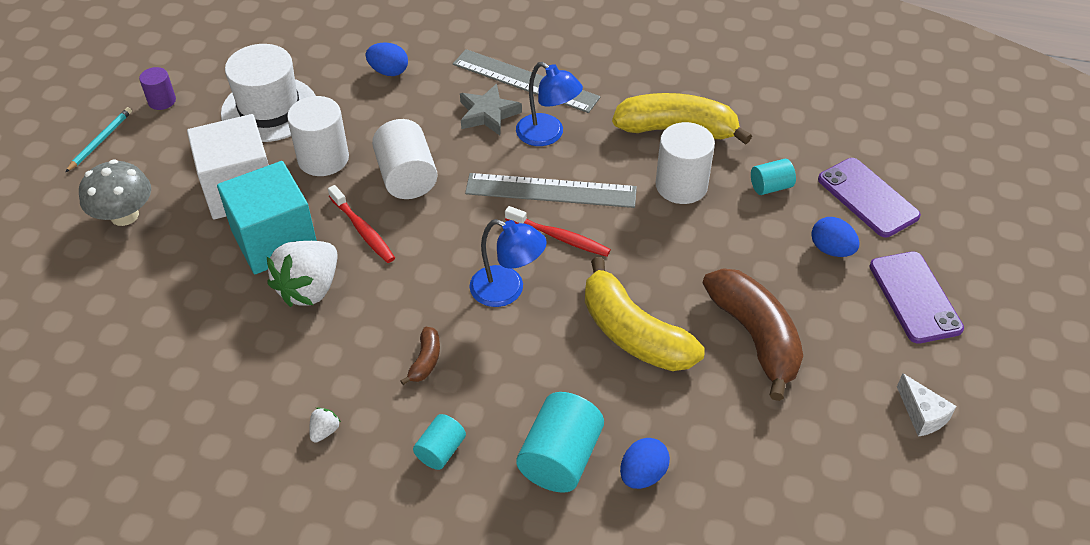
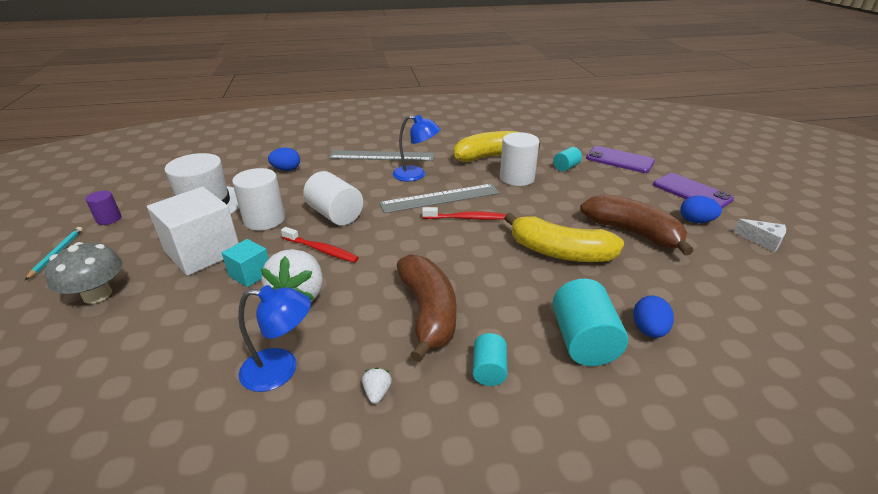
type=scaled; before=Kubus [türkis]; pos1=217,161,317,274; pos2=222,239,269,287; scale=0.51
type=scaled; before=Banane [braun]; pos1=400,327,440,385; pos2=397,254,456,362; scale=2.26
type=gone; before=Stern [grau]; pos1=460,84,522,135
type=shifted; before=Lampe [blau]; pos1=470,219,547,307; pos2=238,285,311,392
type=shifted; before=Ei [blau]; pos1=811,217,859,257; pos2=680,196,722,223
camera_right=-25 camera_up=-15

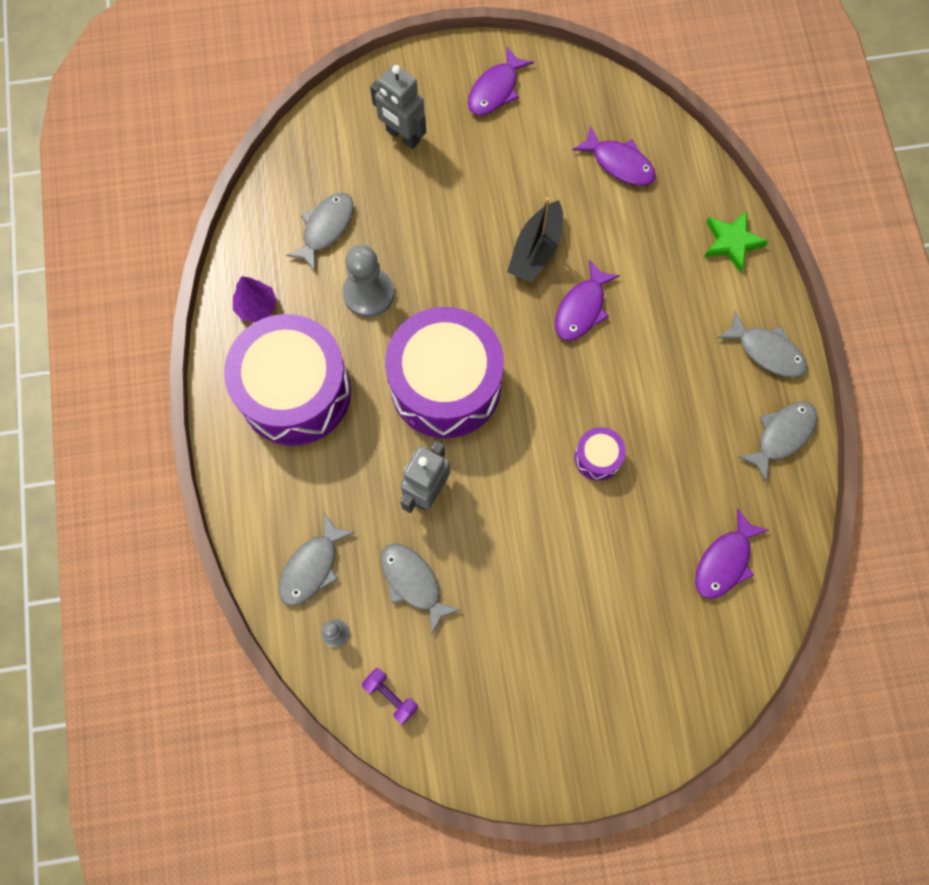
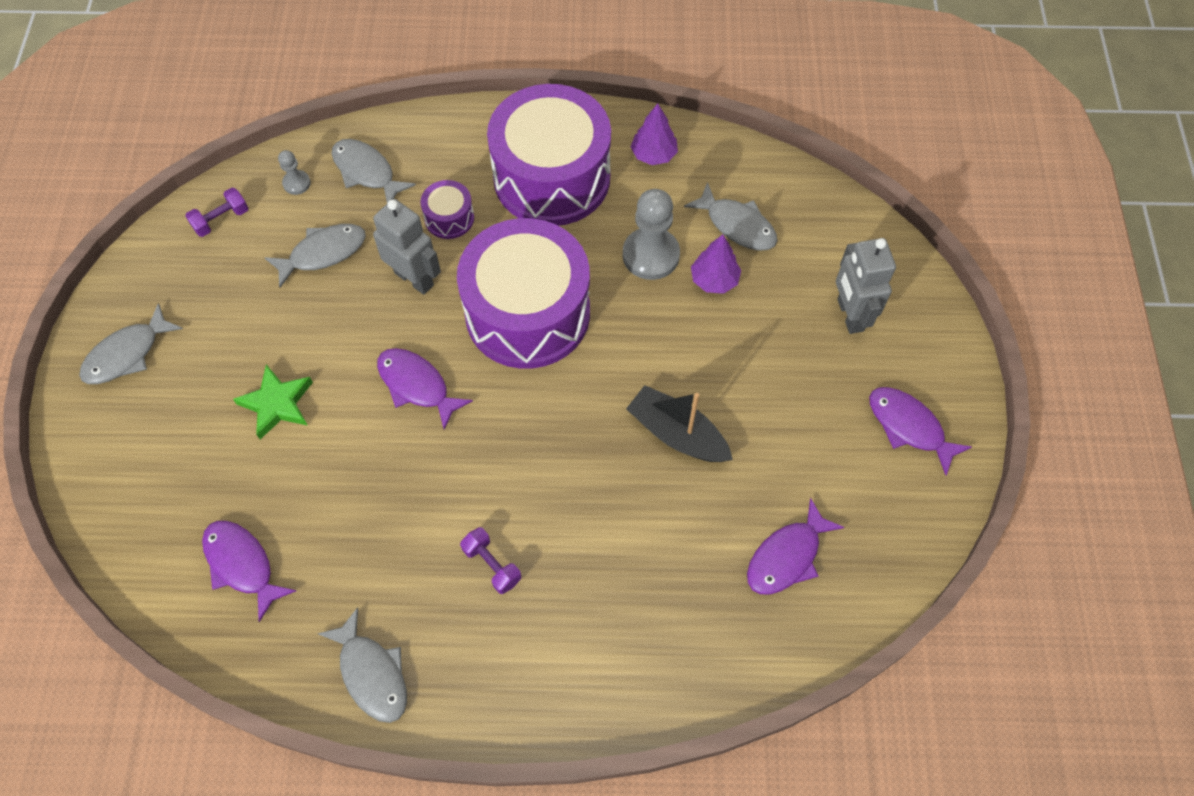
type=rotated; before=Roboter [grau]; pos1=370,64,426,149; pos2=836,238,896,334; turn=-60
type=shifted; before=Fisch [lila]; pos1=555,260,620,341; pos2=377,348,473,430
type=shifted; before=Trommel [lila]; pos1=574,427,626,481; pos2=420,180,474,239
type=shifted; before=Stern [grün]; pos1=704,211,768,273; pos2=233,365,313,439
type=shifted; before=Fisch [grau]; pos1=717,310,808,378; pos2=79,303,183,384
type=new; after=Hantel [lila]; pos2=460,527,521,594
type=new; after=Baum [lila]; pos2=691,234,741,294
camera_right=100 camera_up=-10

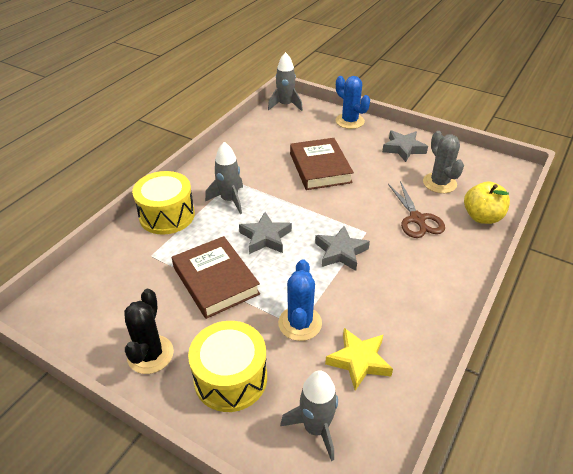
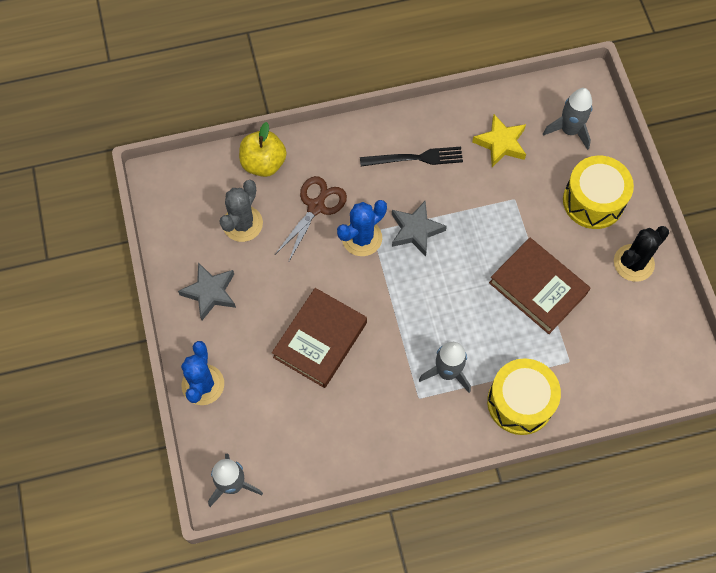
type=rotated; before=Buch [braun]; pos1=172,236,260,319; pos2=489,238,590,334; turn=-60
type=gone; before=Stern [grau]; pos1=239,212,292,254
type=shifted; before=Kaktus [blau]; pos1=278,259,322,341; pos2=337,200,387,256
type=new; after=Gabel [schwarz]; pos2=360,147,463,166
camera_right=-135 camera_up=25

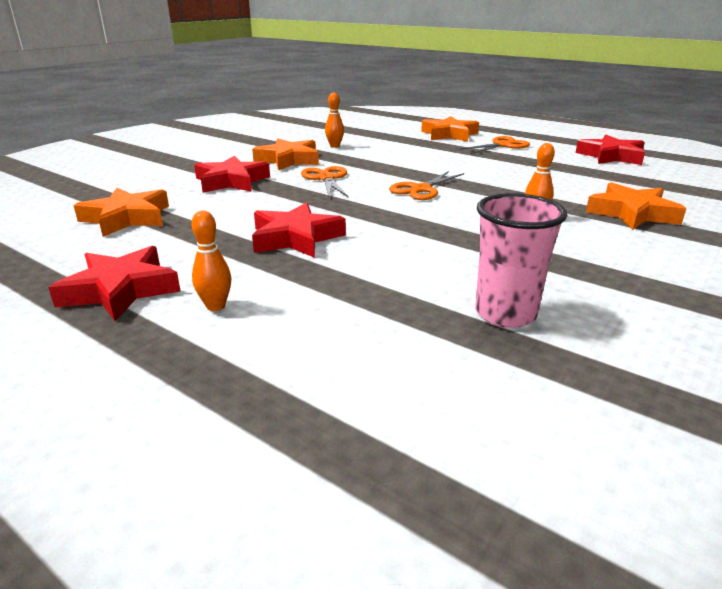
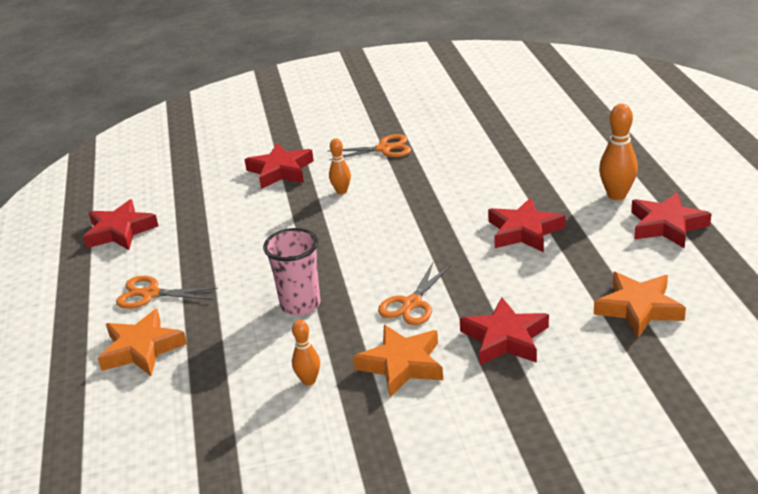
type=scaled; before=Bowlingkegel [orange]; pos1=191,210,231,311; pos2=599,104,638,200; scale=1.62
type=shifted; before=Schere [orange]; pos1=389,171,464,200; pos2=328,134,411,160
type=shifted; before=Becher [rosa]; pos1=475,193,567,328; pos2=263,228,321,316
type=repainted; before=Stern [orange]; after=Stern [rot]; pos1=586,182,686,230; pos2=245,143,314,189
camera_right=-135 camera_up=5

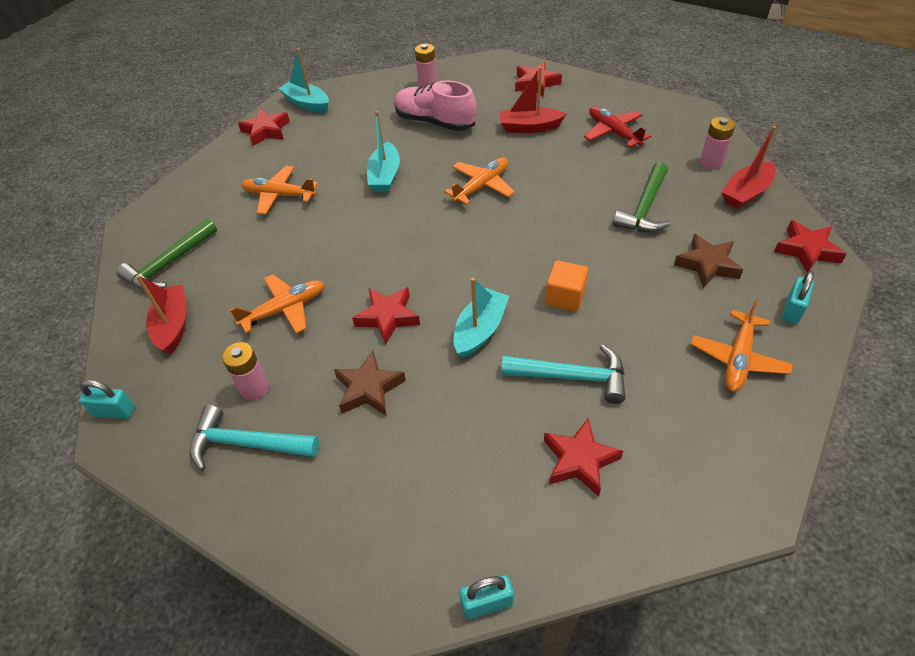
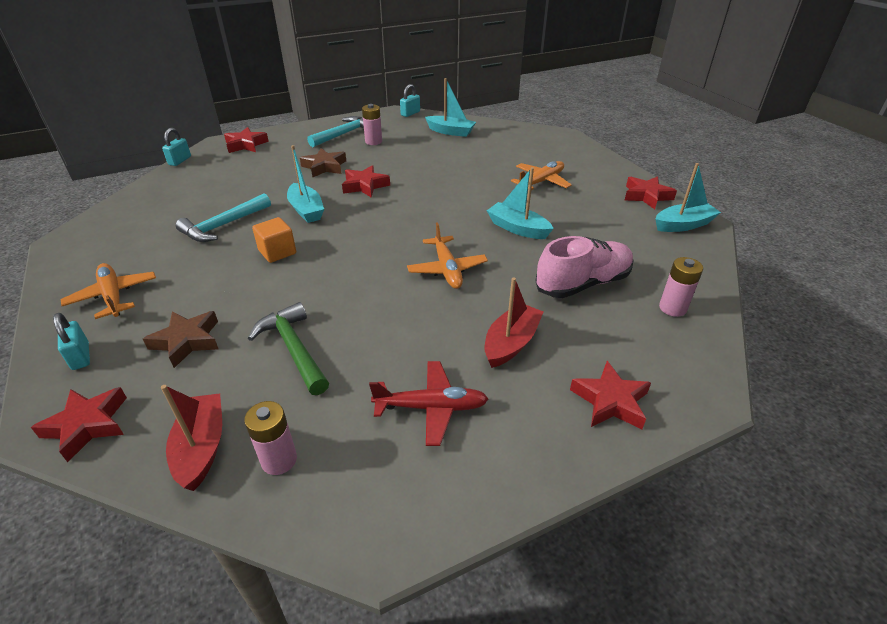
type=gone; before=Hammer [grün]; pos1=116,219,217,290
type=repainted; before=Boot [rot]; after=Boot [türkis]; pos1=136,275,187,355; pos2=425,78,476,137
type=gone; before=Flugzeug [orange]; pos1=230,274,325,334
type=shifted; before=Stern [rot]; pos1=544,418,623,497; pos2=224,127,269,153
camera_right=120 camera_up=-10

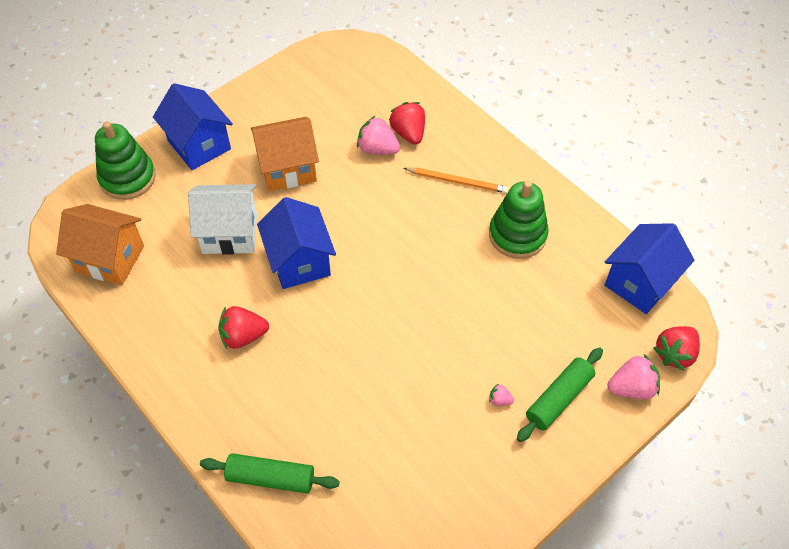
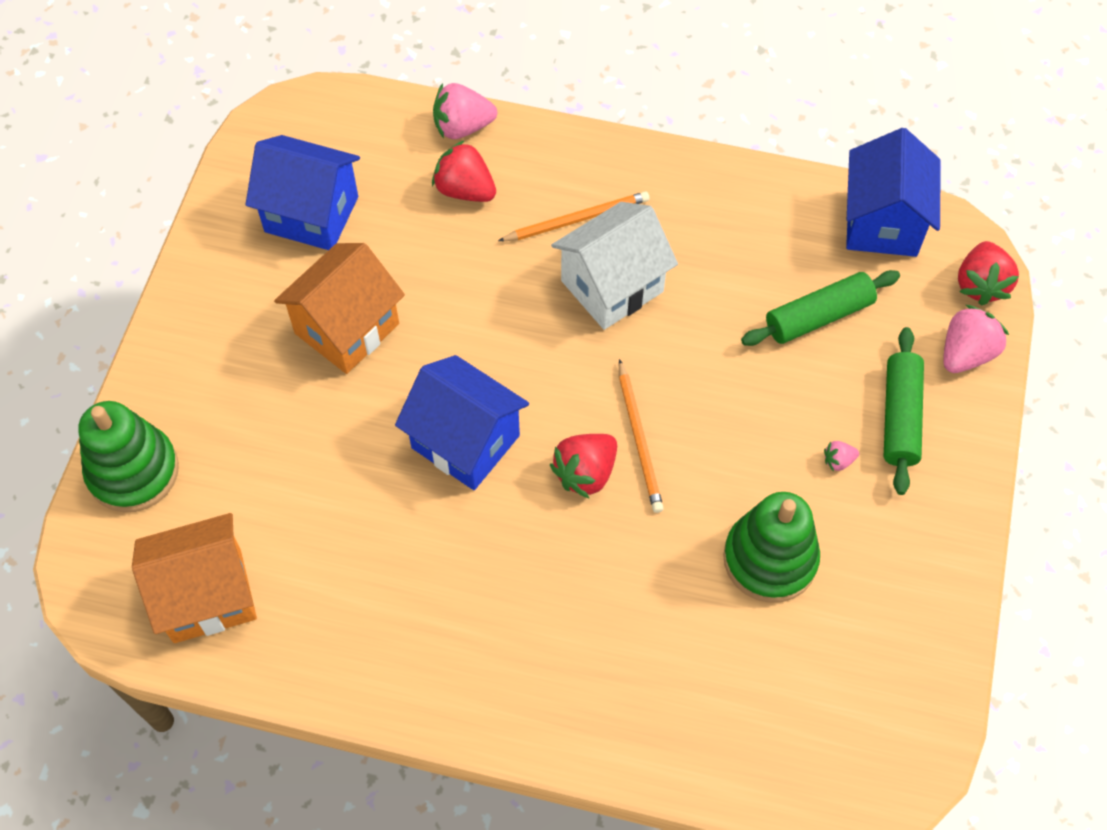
type=shifted; before=Haus [blau]; pos1=153,83,233,170; pos2=245,135,360,250
type=shifted; before=Haus [weiß]; pos1=188,184,257,255; pos2=551,202,678,330
type=shifted; before=Nudelholz [grün]; pos1=200,453,340,493; pos2=741,270,900,346
type=shifted; before=Erdbeere [rot]; pos1=218,306,269,349; pos2=550,434,617,498
type=shifted; before=Erdbeere [rosa]; pos1=357,116,400,155; pos2=433,83,497,139
type=shifted; before=Stapelspielzeug [grün]; pos1=489,180,549,259; pos2=723,492,820,603
type=new; after=Bleistift [orange]; pos2=619,359,664,513
camera_right=-35 camera_up=5

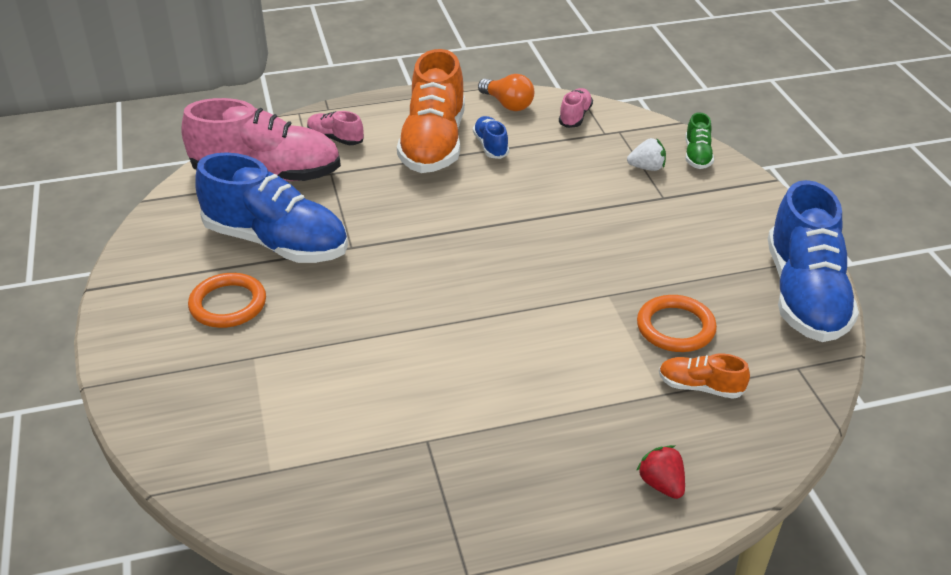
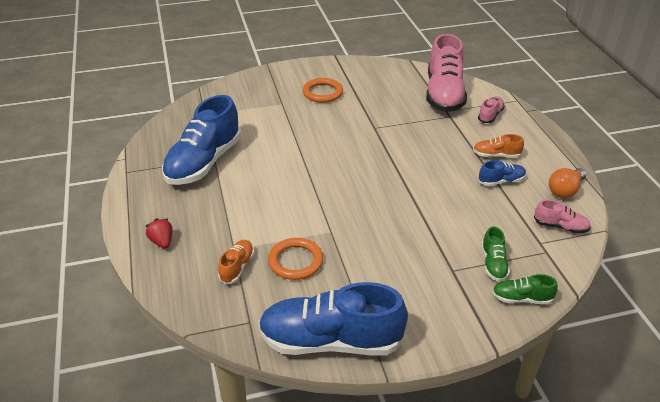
type=shifted; before=Schuh [blau]; pos1=195,152,348,263; pos2=162,95,241,185
type=scaled; before=Schuh [orange]; pos1=397,49,465,173; pos2=473,134,524,158; scale=0.45
type=swapped; before=Erdbeere [weiß]; after=Schuh [grün]; pos1=627,138,666,171; pos2=481,226,510,282
type=rotated; before=Erdbeere [rot]; pos1=636,445,685,499; pos2=145,218,173,248; turn=-90
camera_right=90 camera_up=0

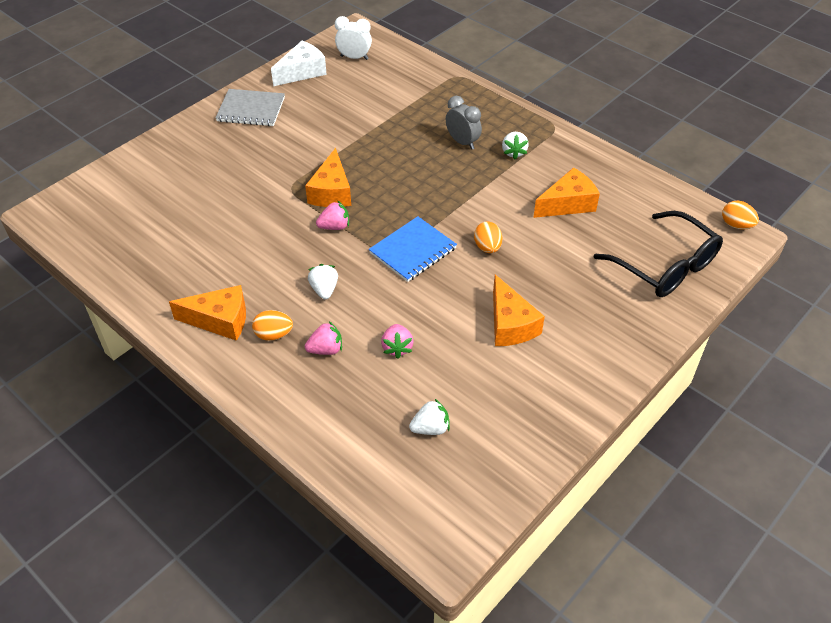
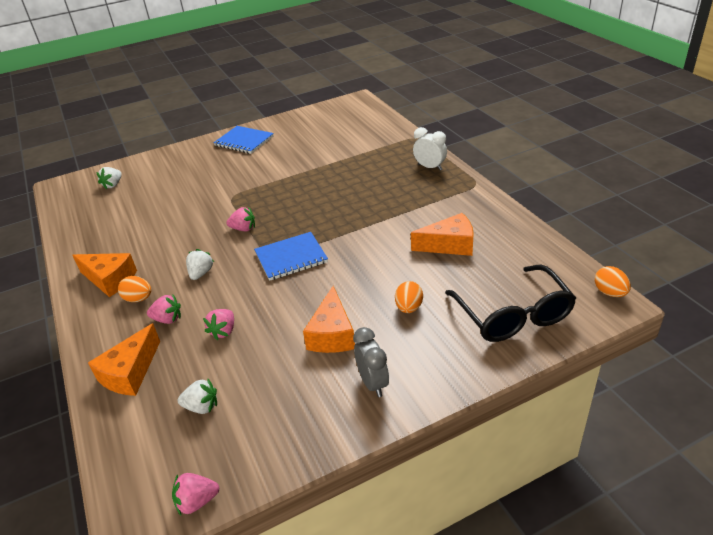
type=repainted; before=Notizbuch [grau]; after=Notizbuch [blau]; pos1=216,89,285,126; pos2=214,126,274,154
type=gone; before=Käse [weiß]; pos1=271,41,327,86
type=shifted; before=Käse [orange]; pos1=305,148,351,207; pos2=88,323,160,396
type=shifted; before=Wecker [weiß]; pos1=335,16,372,60; pos2=413,127,447,171
type=shifted; before=Wecker [grau]; pos1=446,96,482,150; pos2=353,327,389,397
type=shifted; before=Ei [orange]; pos1=474,222,502,253; pos2=395,281,423,313
type=shifted; before=Erdbeere [weiß]; pos1=502,132,529,159; pos2=96,167,122,189
type=new; after=Erdbeere [rosa]; pos2=172,473,219,515
camera_right=25 camera_up=-10

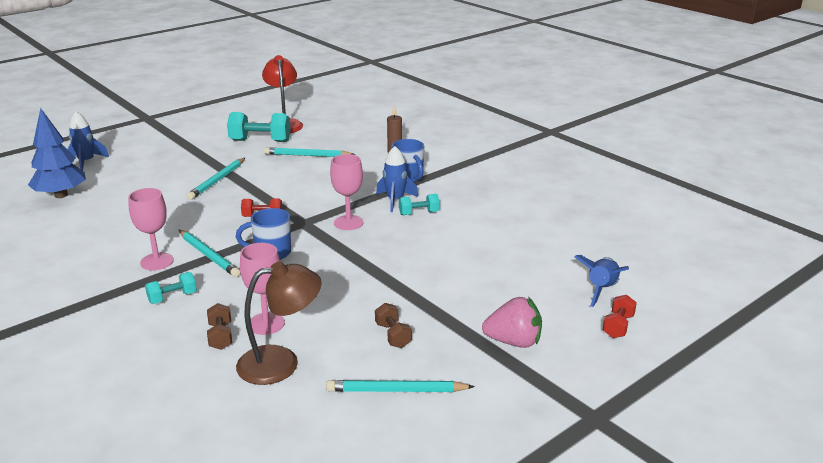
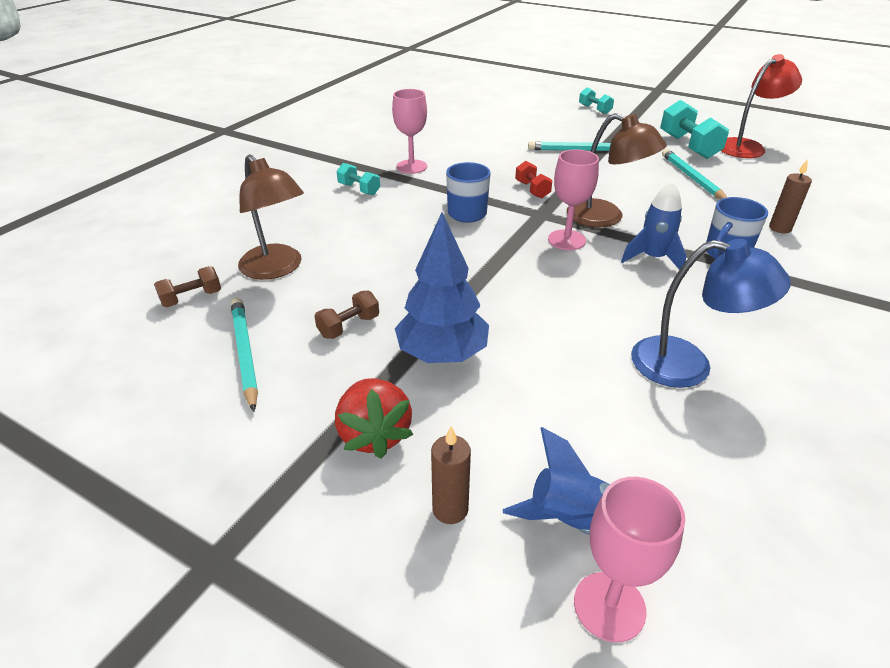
type=shifted; before=Baum [blau]; pos1=28,108,86,198; pos2=395,212,489,363
type=gone; before=Rakete [blau]; pos1=68,111,109,171
type=gone; before=Bleistift [türkis]; pos1=179,230,241,277
type=shifted; before=Hantel [braun]; pos1=207,303,232,350; pos2=154,266,221,307
type=shifted; before=Kelch [rosa]; pos1=240,243,285,335; pos2=574,477,685,642
type=shifted; before=Hantel [türkis]; pos1=399,194,440,215; pos2=579,87,614,114
type=repainted; before=Erdbeere [rosa]; after=Erdbeere [rot]; pos1=482,297,542,348; pos2=335,378,413,459
type=gone; before=Hantel [rot]; pos1=603,295,637,338
type=new; after=Kerze [braun]; pos2=431,426,471,524
type=new; after=Lampe [braun]; pos2=567,113,667,227
type=new; after=Lampe [blau]; pos2=631,239,791,388
camera_right=70 camera_up=10

